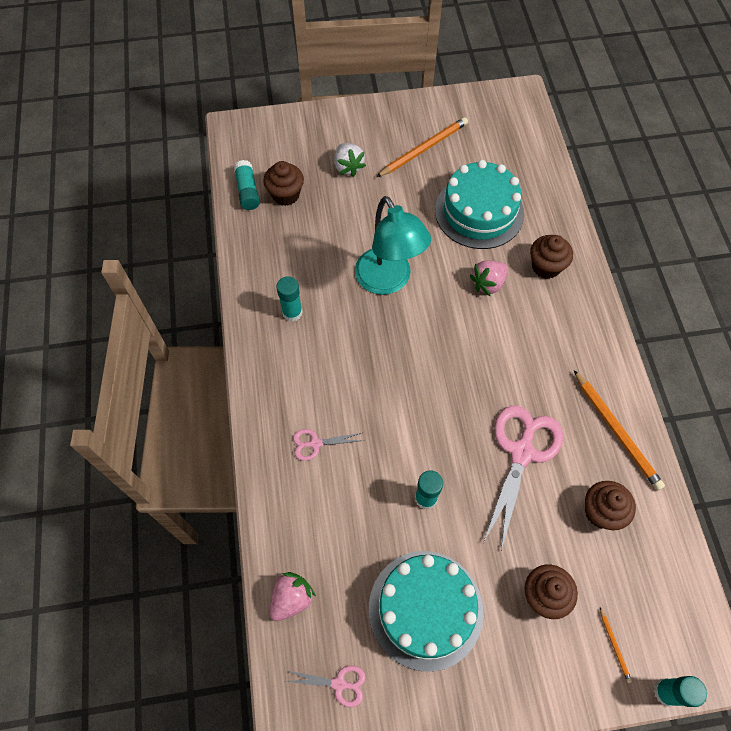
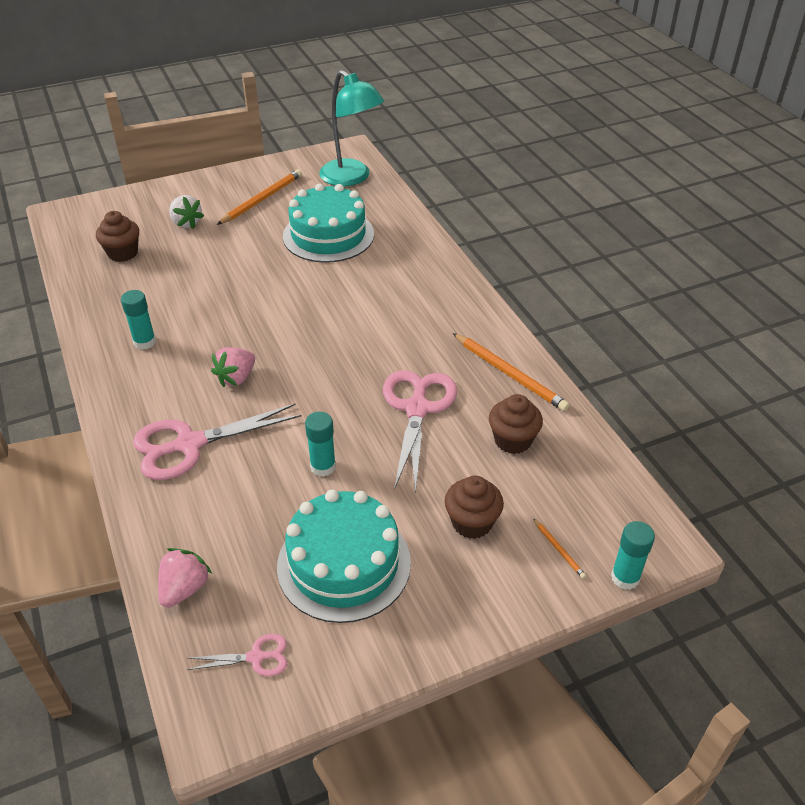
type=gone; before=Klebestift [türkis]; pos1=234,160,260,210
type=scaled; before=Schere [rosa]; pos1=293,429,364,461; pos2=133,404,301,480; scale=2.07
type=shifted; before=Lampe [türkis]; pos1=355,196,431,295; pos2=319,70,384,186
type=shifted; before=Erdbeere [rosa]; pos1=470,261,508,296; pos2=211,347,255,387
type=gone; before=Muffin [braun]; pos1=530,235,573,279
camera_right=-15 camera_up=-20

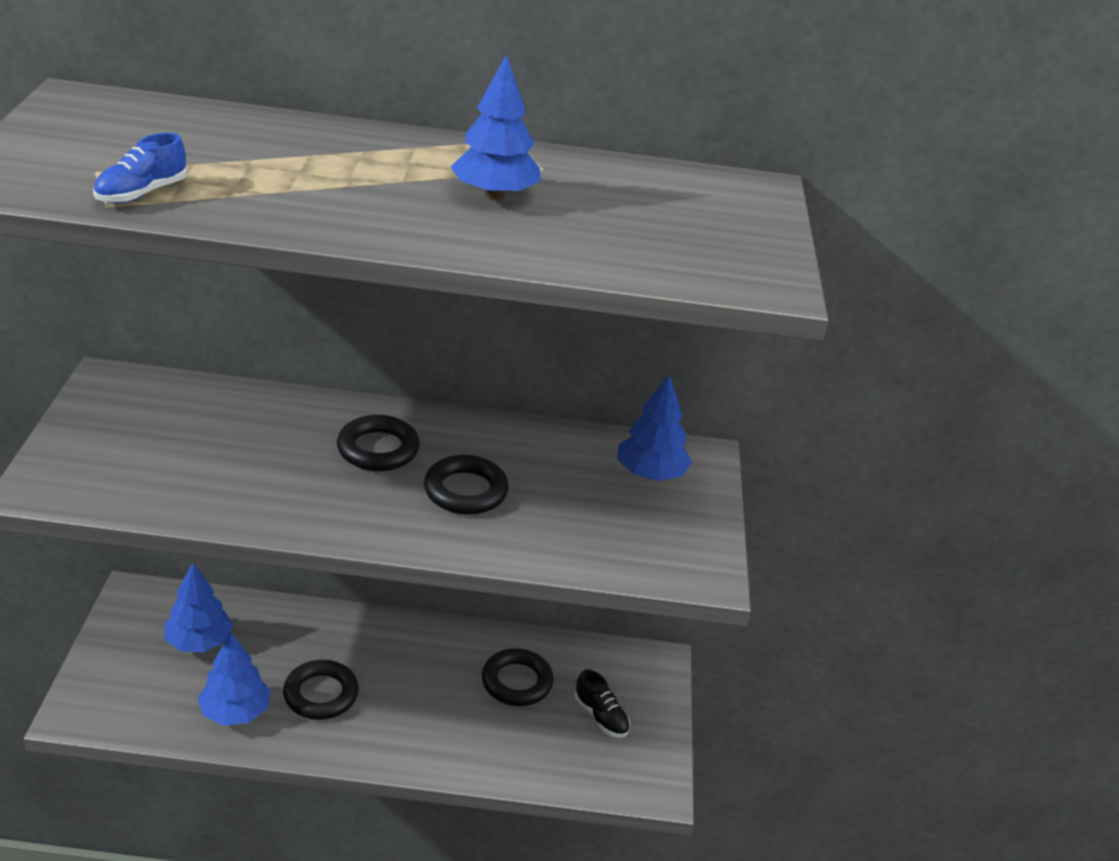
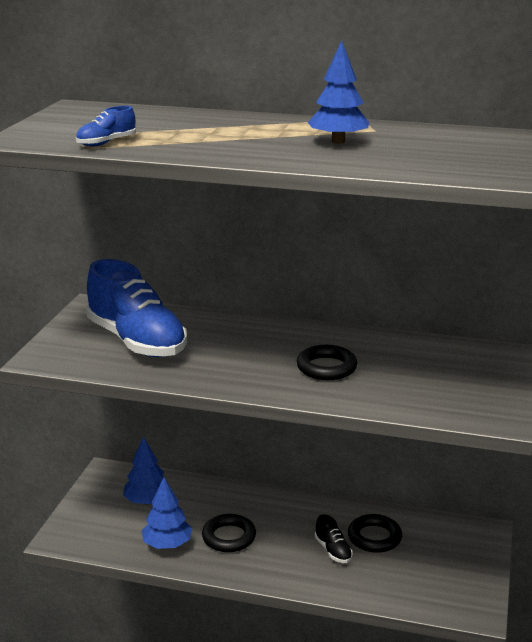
type=gone; before=Ring [schwarz]; pos1=337,415,420,471
type=shifted; before=Schuh [schwarz]; pos1=575,669,630,738; pos2=315,514,353,563
type=gone; before=Baum [blau]; pos1=617,374,692,481
type=new; after=Schuh [blau]; pos2=86,259,187,357
camera_right=15 camera_up=-10

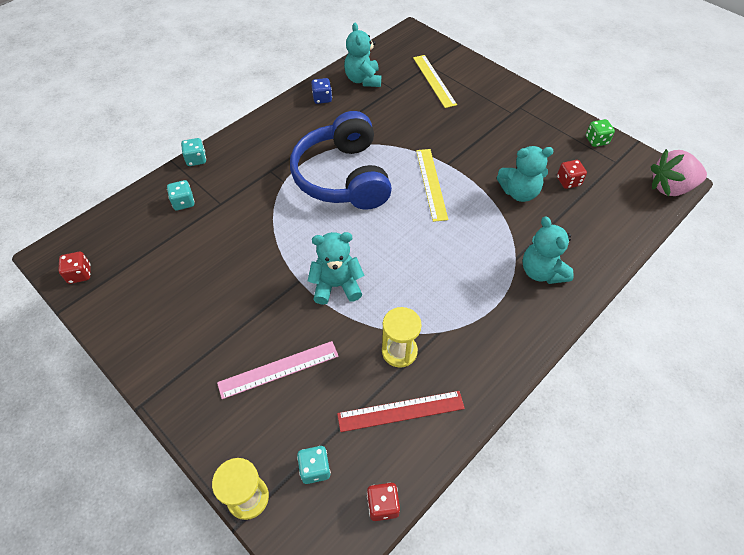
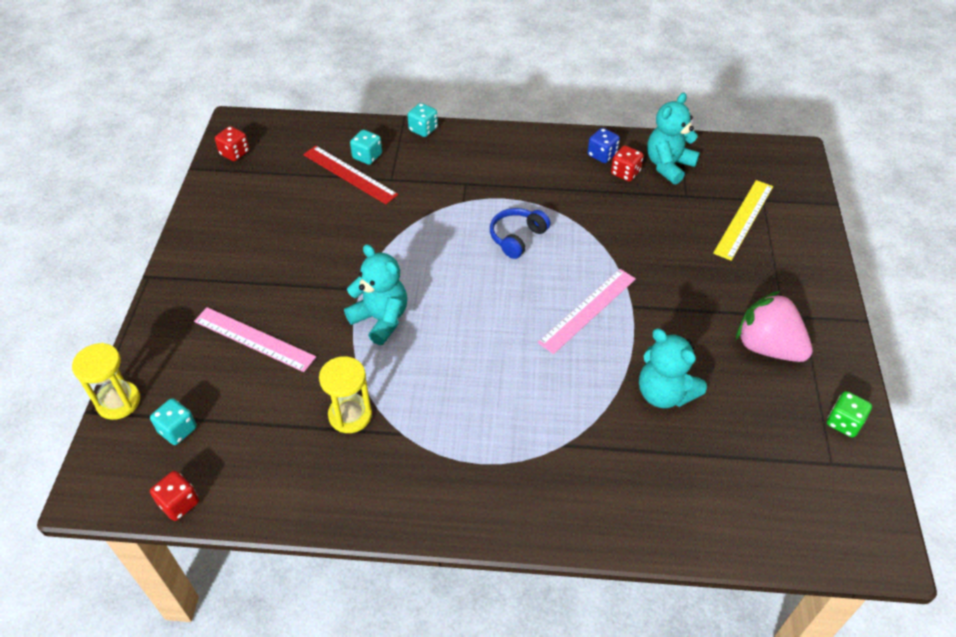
type=scaled; before=Kopfhörer [blau]; pos1=290,111,392,210; pos2=490,208,551,259; scale=0.43
type=shifted; before=Lineal [rot]; pos1=337,391,465,432; pos2=303,146,398,204
type=repainted; before=Lineal [gelb]; after=Lineal [rosa]; pos1=416,149,449,222; pos2=538,269,636,354
type=gone; before=Teddybär [türkis]; pos1=523,216,574,284
type=shifted; before=Spielwürfel [rot]; pos1=557,160,587,189; pos2=611,146,643,182
type=shifted; before=Erdbeere [rosa]; pos1=651,149,707,196; pos2=736,291,813,362
camera_right=50 camera_up=-5

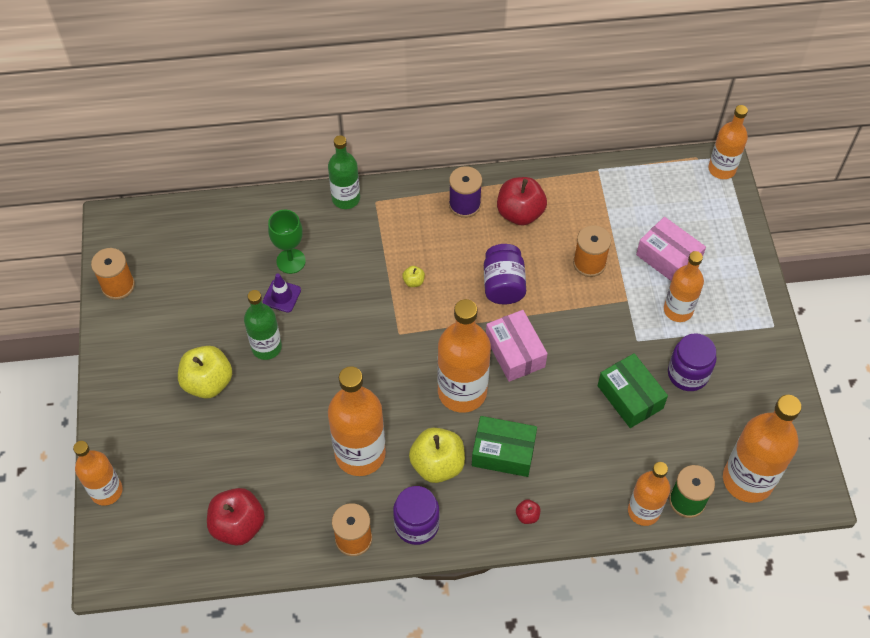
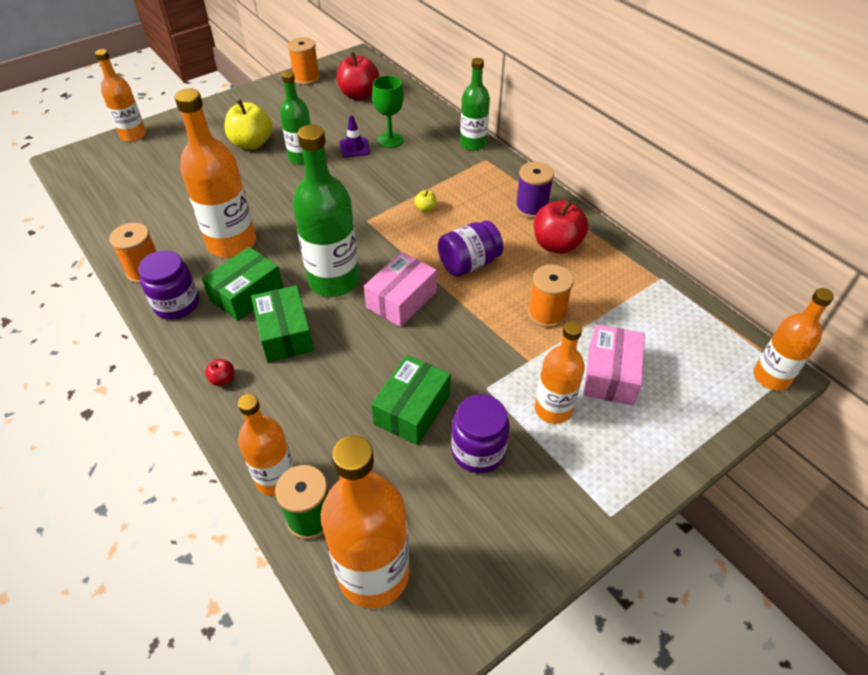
type=shifted; before=Apfel [rot]; pos1=207,488,265,546; pos2=337,52,379,100
type=swapped; before=Apfel [gelb]; after=Schachtel [grün]; pos1=409,428,465,483; pos2=202,247,283,321
type=repainted; before=Flasche [orange]; after=Flasche [grün]; pos1=437,299,491,413; pos2=293,124,360,297
camera_right=60 camera_up=-10

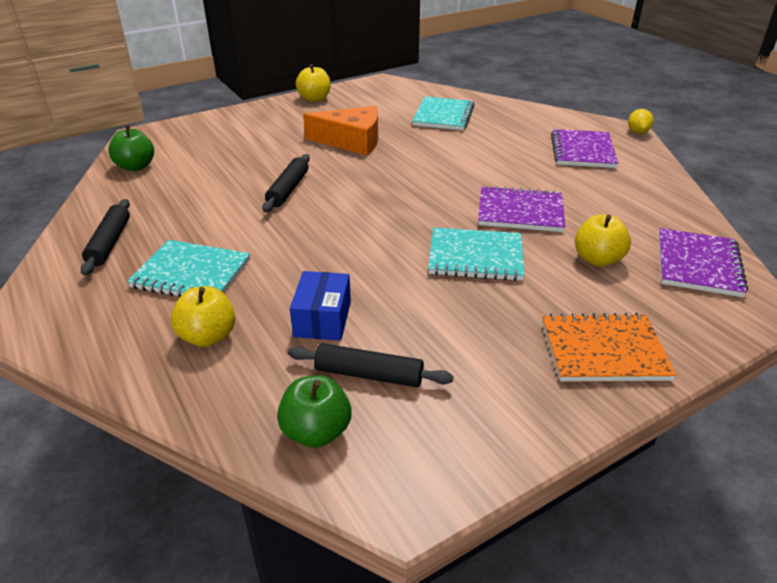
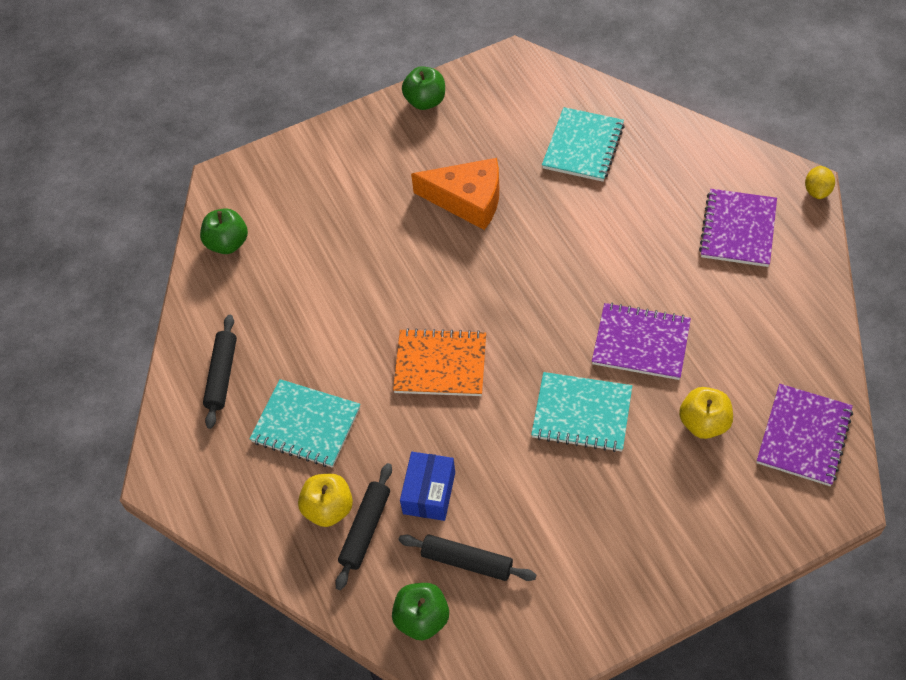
type=shifted; before=Nudelholz [schwarz]; pos1=262,154,310,212; pos2=335,463,392,590
type=repainted; before=Apfel [gelb]; after=Apfel [grün]; pos1=296,64,331,102; pos2=402,66,445,110
type=shifted; before=Notizbuch [orange]; pos1=542,313,676,382; pos2=393,328,486,396
camera_right=10 camera_up=20

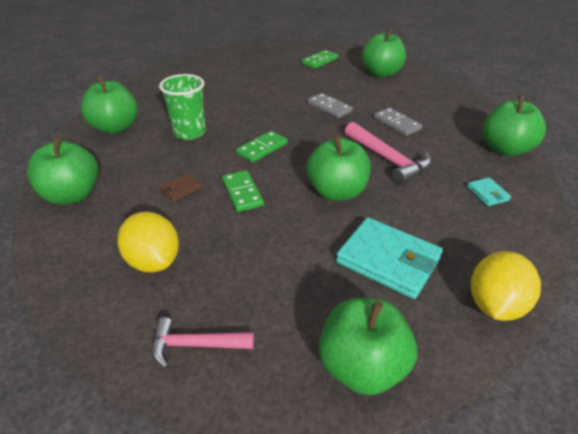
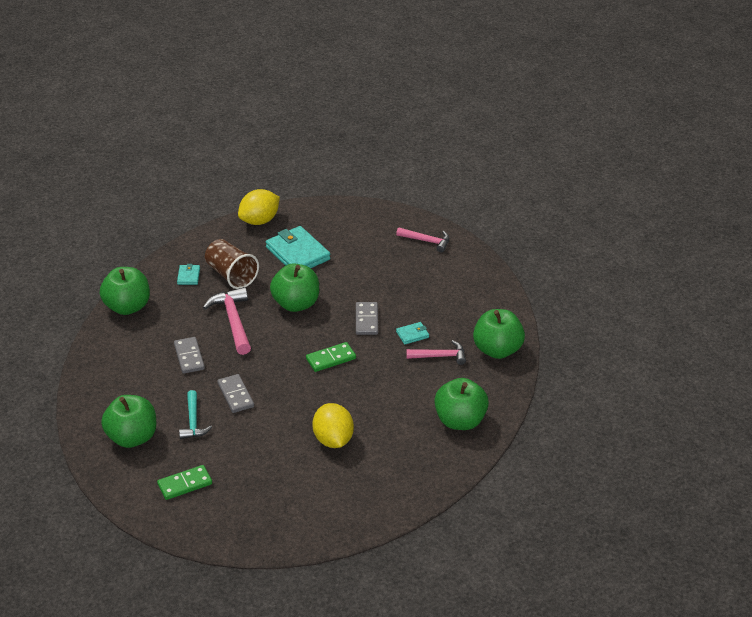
type=shifted; before=Zitrone [gelb]; pos1=118,212,179,272; pos2=312,403,354,448
type=gone; before=Becher [grün]; pos1=159,74,206,140
type=repainted; before=Geldbörse [braun]; after=Geldbörse [türkis]; pos1=159,173,202,202; pos2=396,322,429,345
type=repainted; before=Dominostein [grün]; after=Dominostein [grau]; pos1=222,170,264,212; pos2=356,302,378,335
type=gone; before=Apfel [grün]; pos1=319,298,417,395
type=new; after=Hammer [türkis]; pos2=179,390,212,439
type=new; after=Becher [braun]; pos2=205,239,259,289
type=new; after=Hammer [rosa]; pos2=406,340,466,365
camera_right=-160 camera_up=0

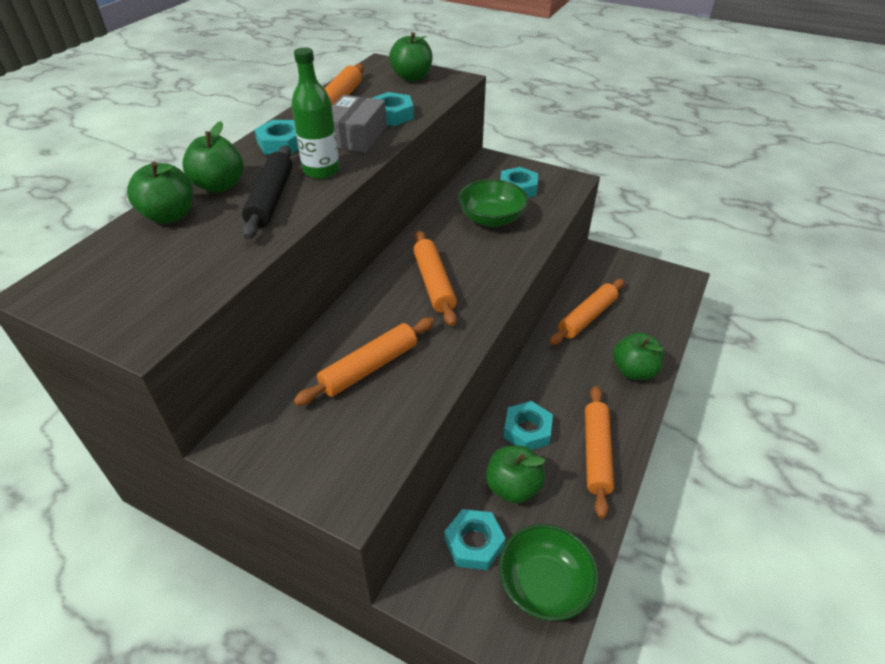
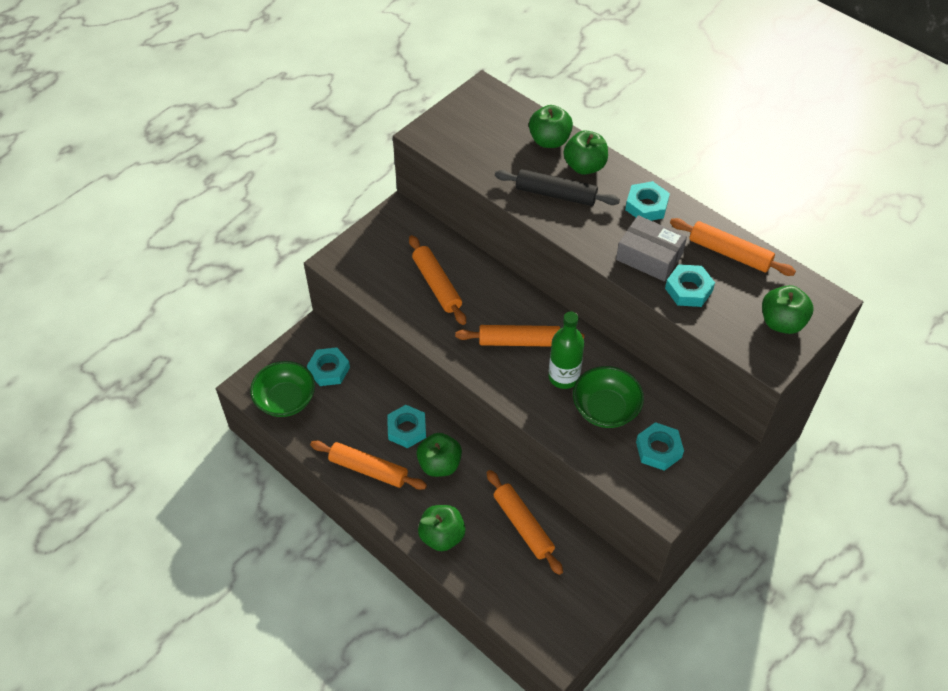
type=shifted; before=Flasche [grün]; pos1=291,47,340,179; pos2=549,312,584,389
type=shifted; before=Apfel [grün]; pos1=486,446,545,504; pos2=416,433,462,477
camera_right=105 camera_up=10

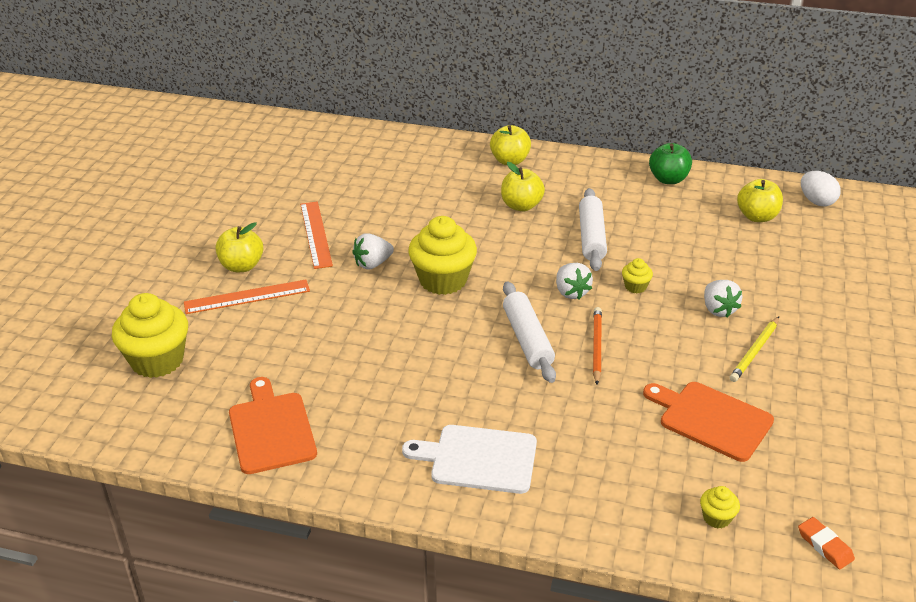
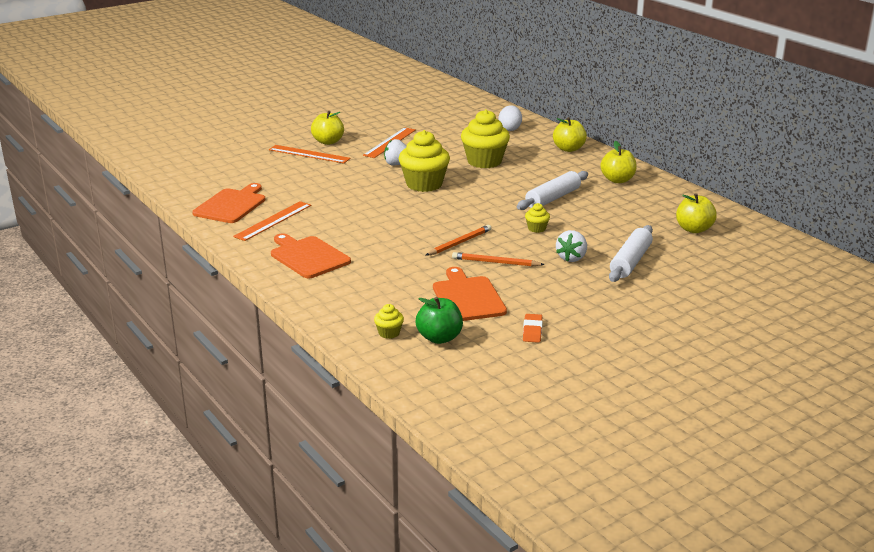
type=shifted; before=Muffin [gelb]; pos1=112,293,188,378; pos2=461,109,510,168
type=repainted; before=Schneidebrett [weiß]; after=Schneidebrett [orange]; pos1=402,425,537,494; pos2=271,233,351,278
type=shifted; before=Apfel [gelb]; pos1=501,162,545,211; pos2=600,141,637,183
type=shifted; before=Nudelholz [weiß]; pos1=503,282,556,383; pos2=609,225,653,282
type=gone; before=Erdbeere [weiß]; pos1=556,263,593,299
type=shifted; before=Apfel [grün]; pos1=649,143,692,184; pos2=415,297,463,344
type=gone; before=Bleistift [gelb]; pos1=729,317,779,382
type=shifted; before=Radiergummi [orange]; pos1=798,517,855,569; pos2=523,314,543,343
type=shifted; before=Ei [weiß]; pos1=801,171,841,206; pos2=498,105,522,131
type=new; after=Lineal [orange]; pos2=233,201,311,241
type=new; after=Bleistift [orange]; pos2=452,252,545,267
camera_right=40 camera_up=-10

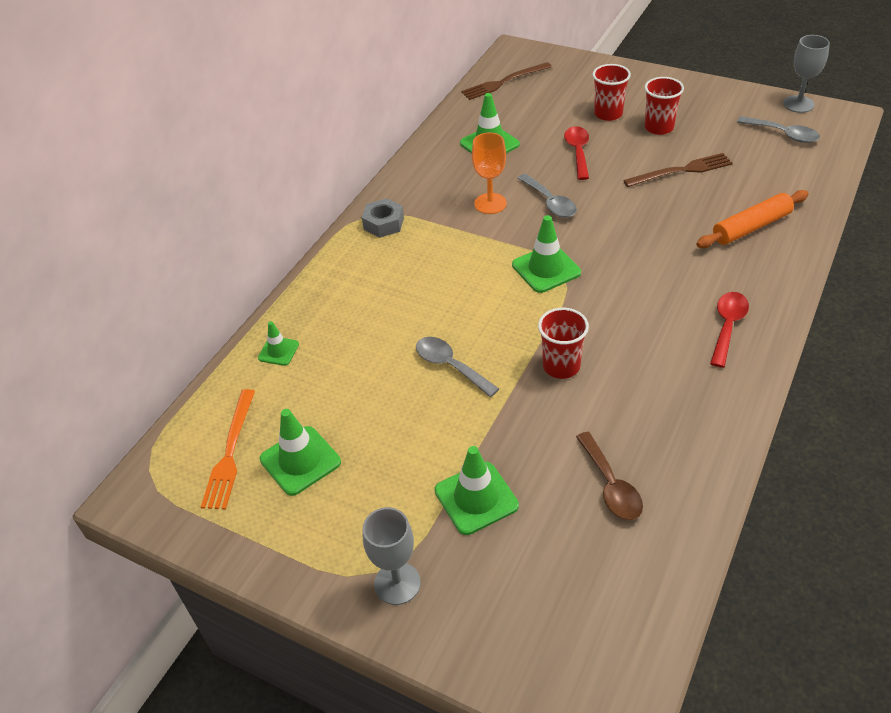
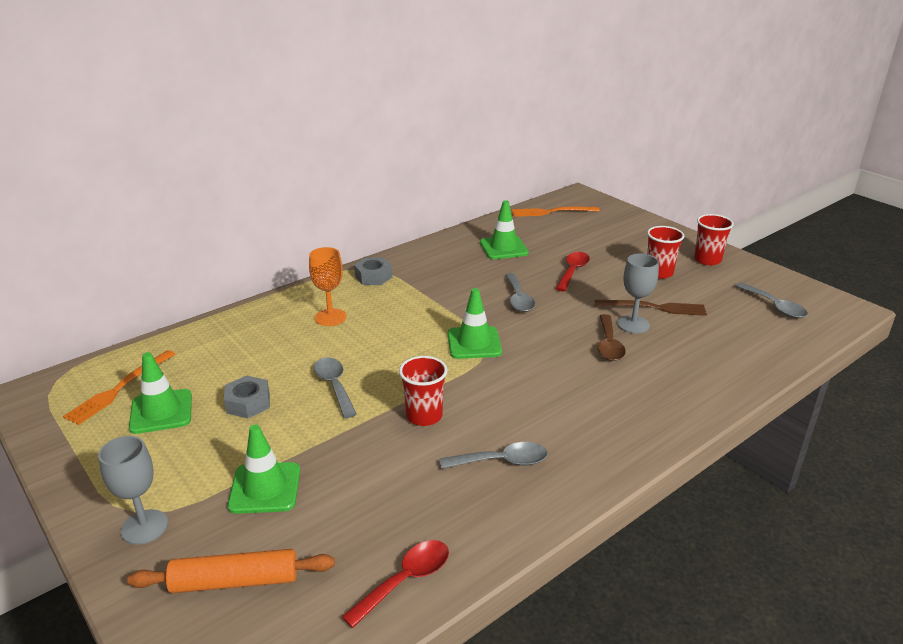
type=gone; before=Leitkegel [grün]; pos1=258,321,299,366
type=repainted; before=Gabel [braun]; after=Gabel [orange]; pos1=461,62,552,100; pos2=511,206,600,217
type=shifted; before=Kelch [orange]; pos1=472,133,507,214; pos2=309,247,346,326
type=shifted; before=Löffel [braun]; pos1=576,432,643,520; pos2=598,314,626,361
type=shifted; before=Becher [rot]; pos1=592,64,631,121; pos2=694,214,734,265
type=shifted; before=Nudelholz [orange]; pos1=696,190,809,248; pos2=127,549,335,593
type=shifted; before=Löffel [rot]; pos1=710,292,749,368; pos2=342,540,449,628
type=shifted; before=Kelch [grau]; pos1=783,35,830,113; pos2=617,253,659,333
type=new; after=Sechskantmutter [grau]; pos2=224,376,270,418
type=new; after=Löffel [grau]; pos2=440,442,548,469
camera_right=20 camera_up=-15

